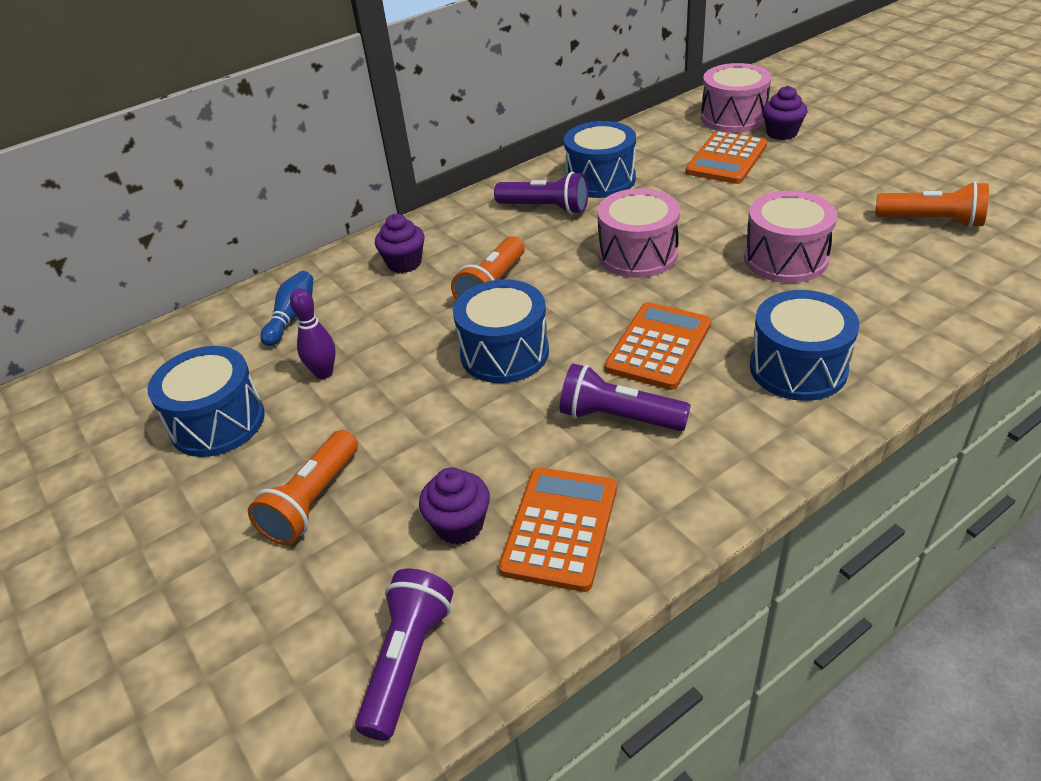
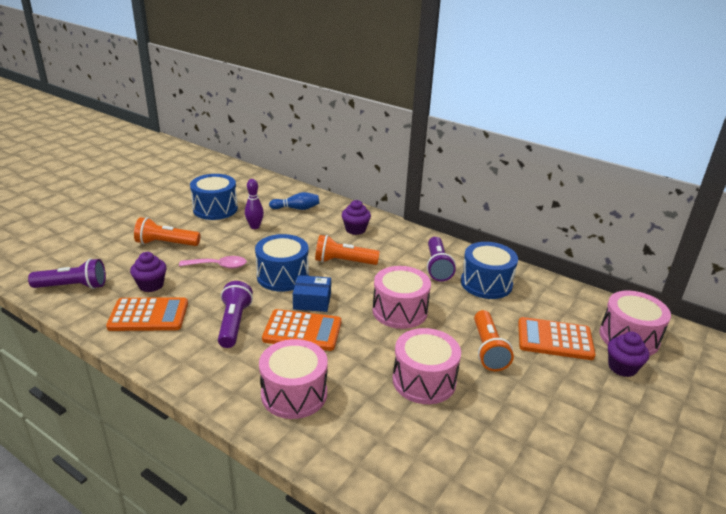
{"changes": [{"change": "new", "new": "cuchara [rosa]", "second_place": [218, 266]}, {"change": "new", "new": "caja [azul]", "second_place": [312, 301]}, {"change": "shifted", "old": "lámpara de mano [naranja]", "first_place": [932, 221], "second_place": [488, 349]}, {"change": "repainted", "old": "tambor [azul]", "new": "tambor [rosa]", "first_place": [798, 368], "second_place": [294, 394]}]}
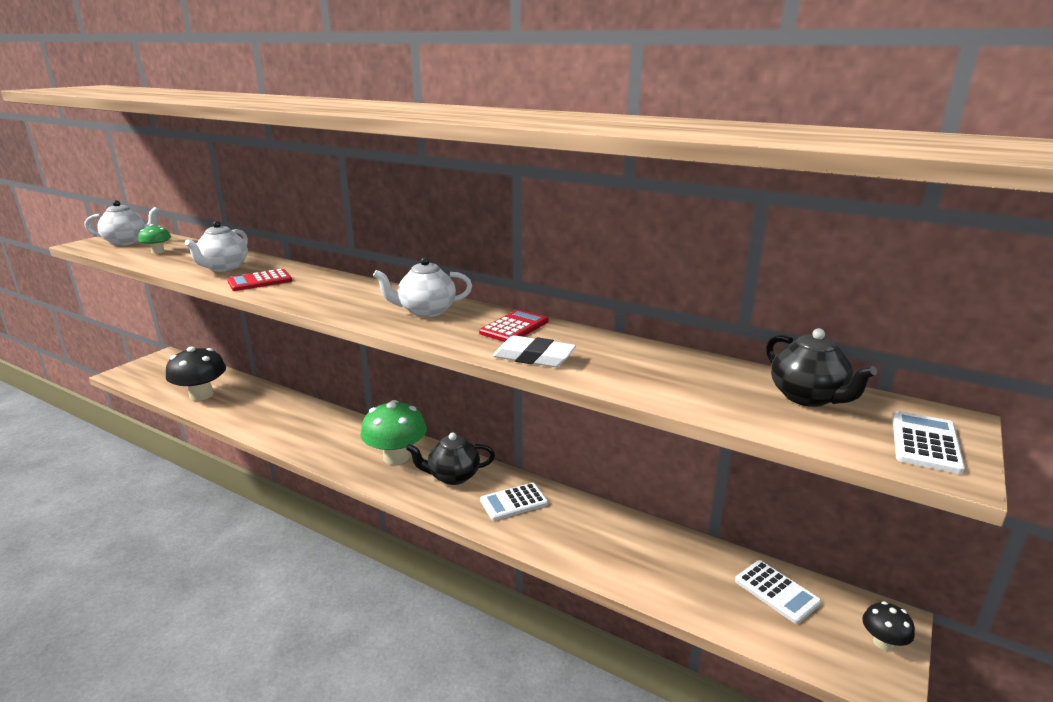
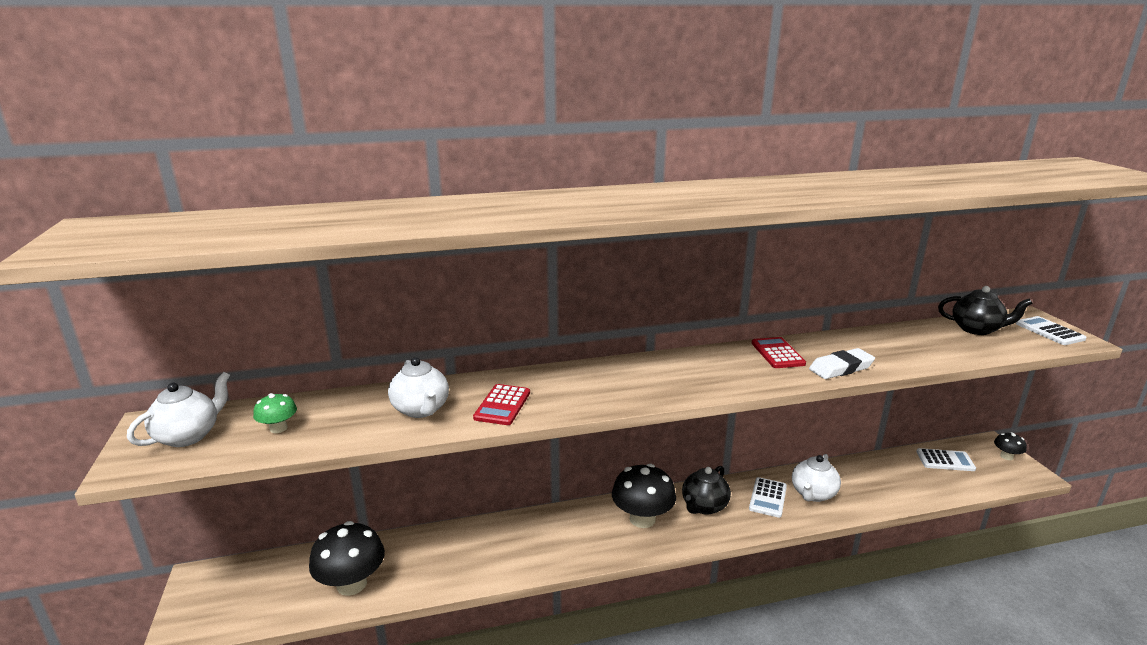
{"changes": [{"change": "shifted", "old": "tetera [blanco]", "first_place": [426, 311], "second_place": [813, 494]}, {"change": "repainted", "old": "seta [verde]", "new": "seta [negro]", "first_place": [396, 457], "second_place": [642, 519]}]}
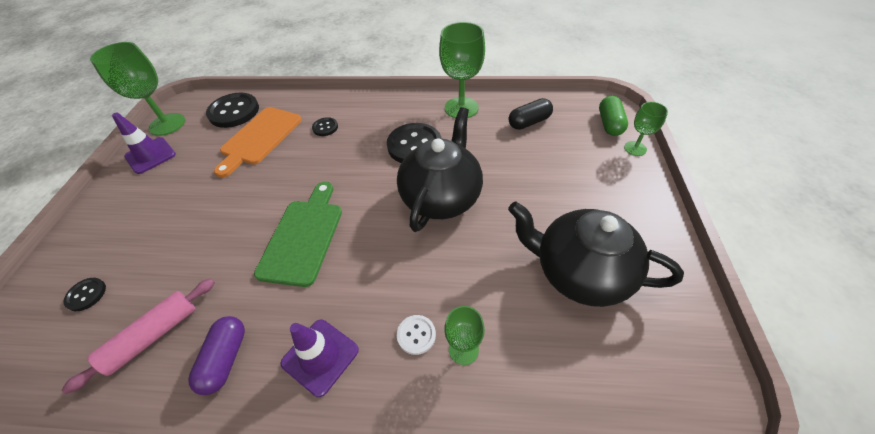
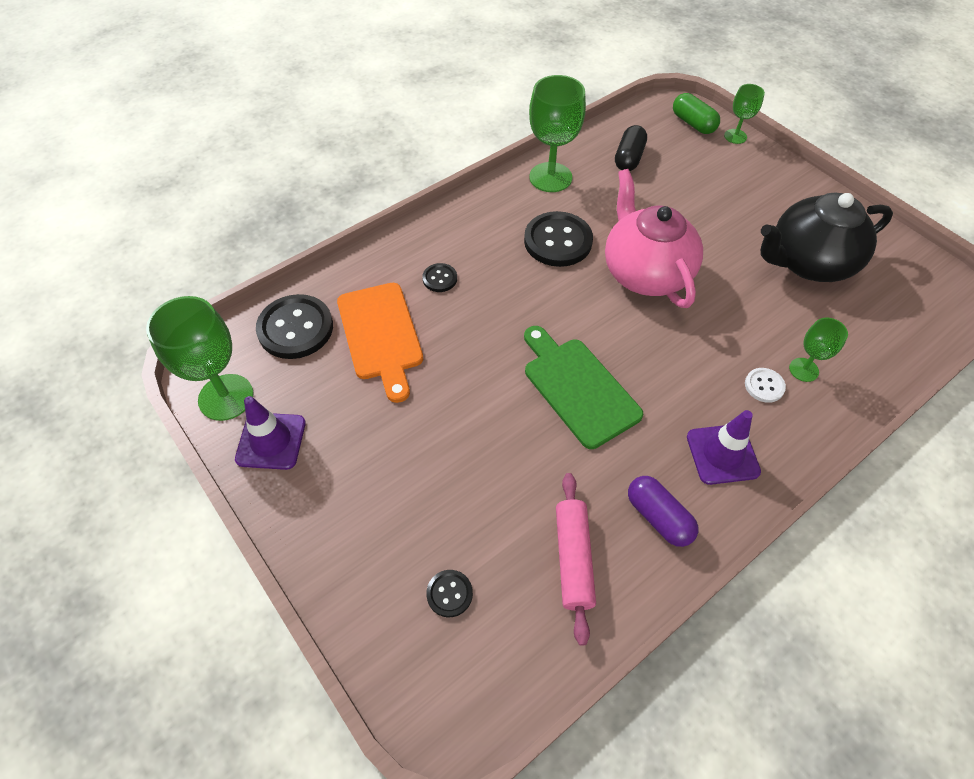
{"changes": [{"change": "repainted", "old": "tetera [negro]", "new": "tetera [rosa]", "first_place": [441, 197], "second_place": [645, 272]}]}
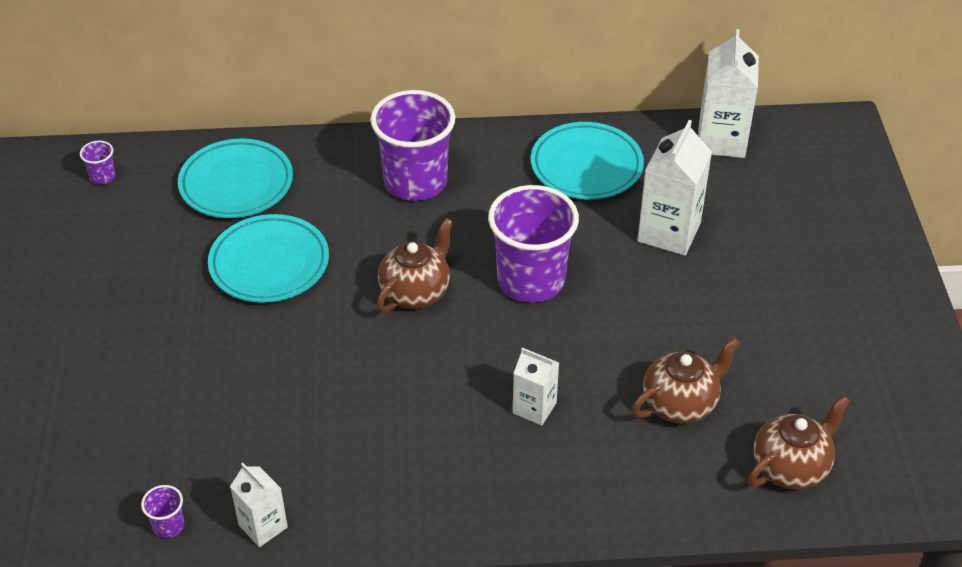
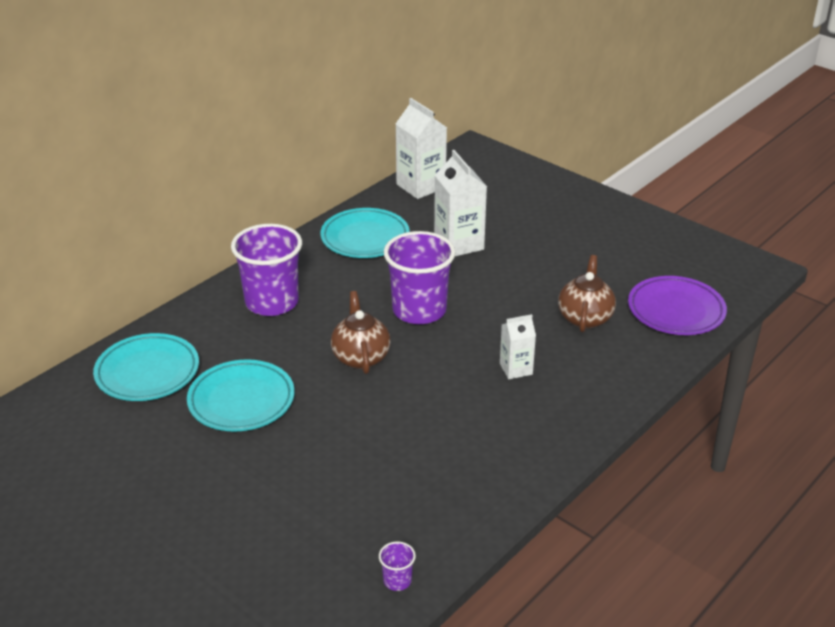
{"changes": [{"change": "gone", "old": "vaso [morado]", "first_place": [103, 177]}, {"change": "gone", "old": "cartón de leche [blanco]", "first_place": [263, 526]}, {"change": "swapped", "old": "tetera [marrón]", "new": "plato [morado]", "first_place": [791, 467], "second_place": [676, 310]}]}
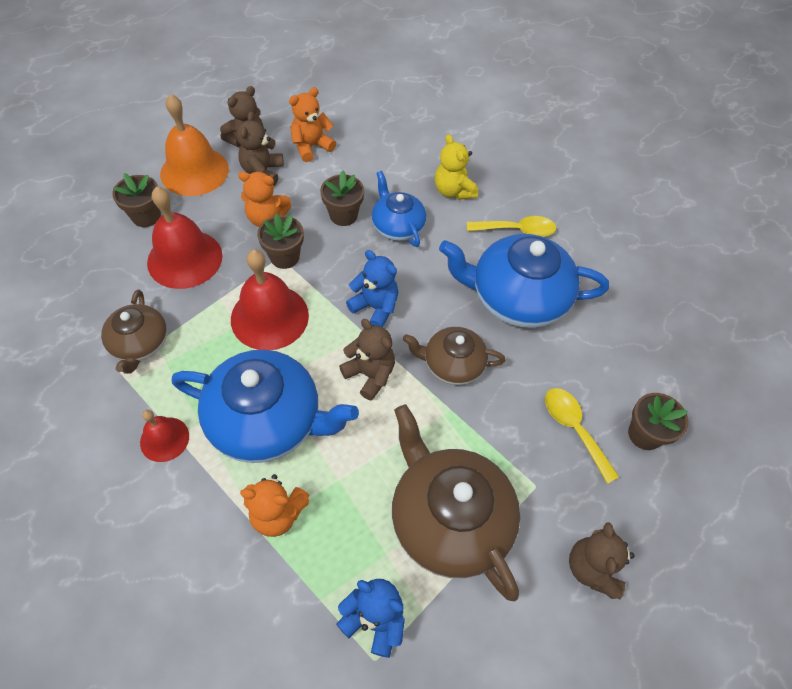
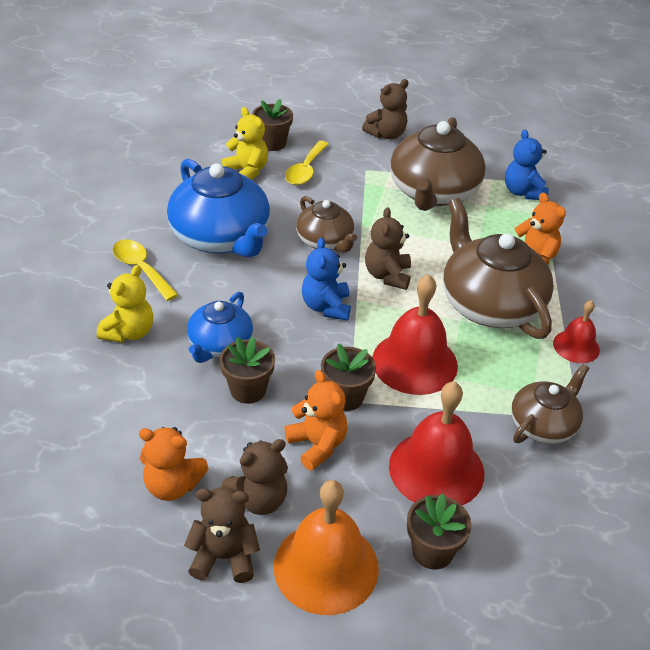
{"changes": [{"change": "new", "new": "osito [amarillo]", "second_place": [247, 171]}, {"change": "repainted", "old": "tetera [azul]", "new": "tetera [marrón]", "first_place": [267, 420], "second_place": [490, 304]}]}
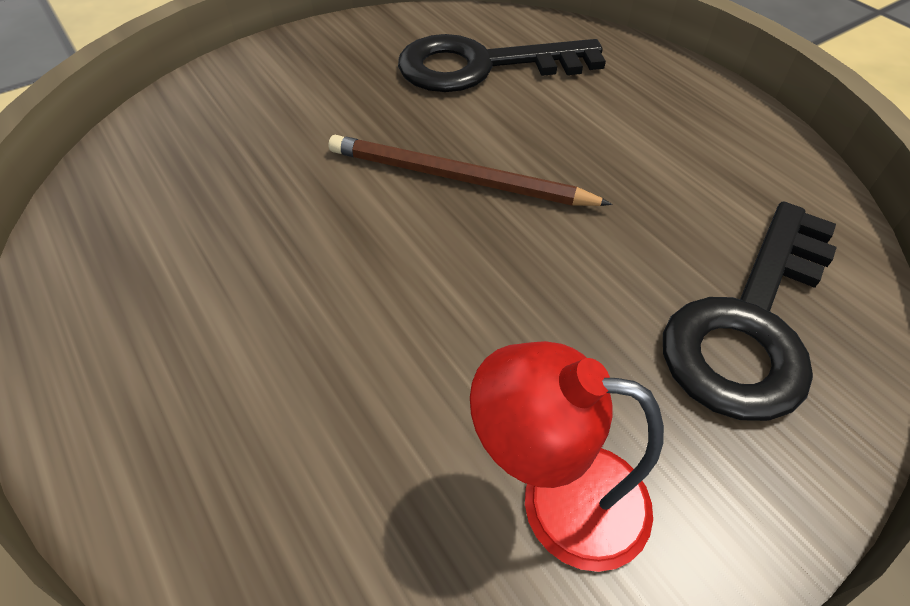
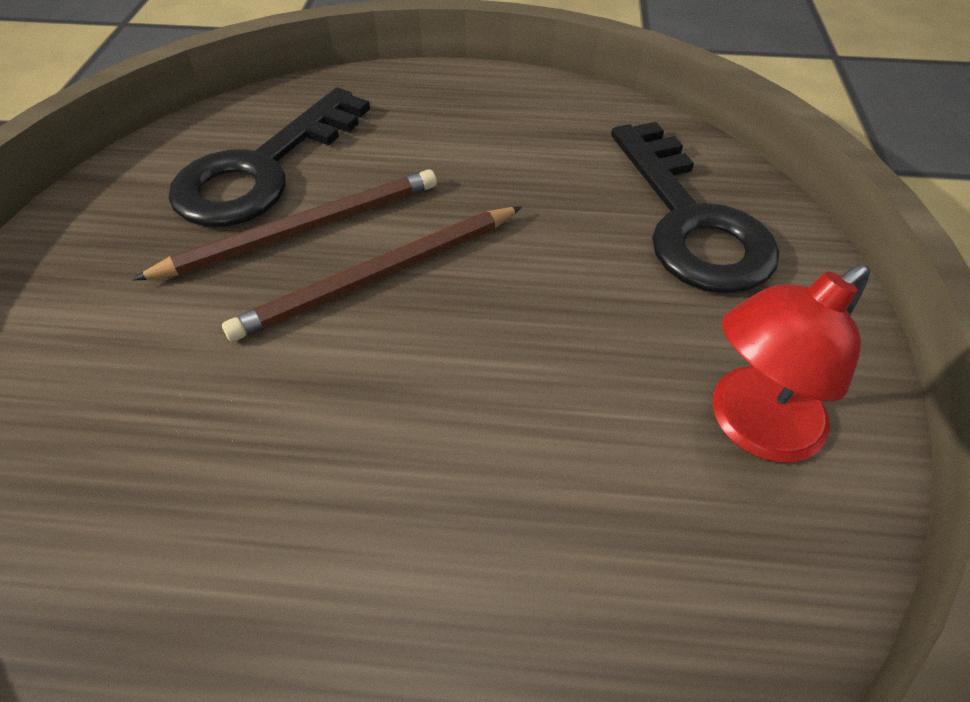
{"changes": [{"change": "new", "new": "lápiz [marrón]", "second_place": [303, 229]}]}
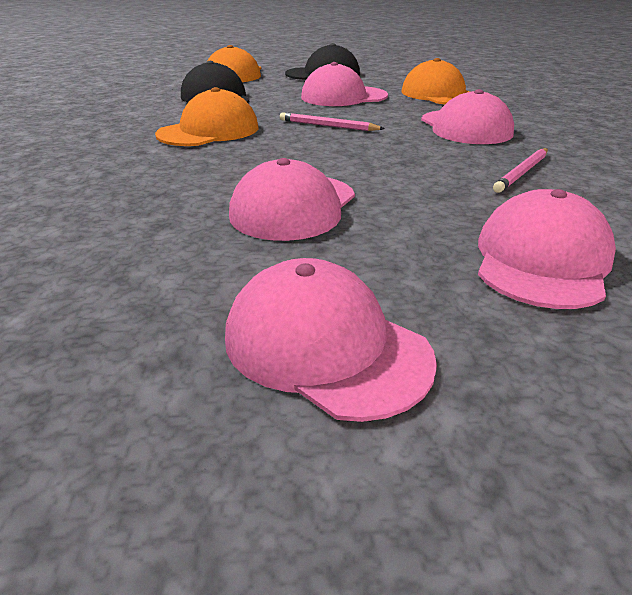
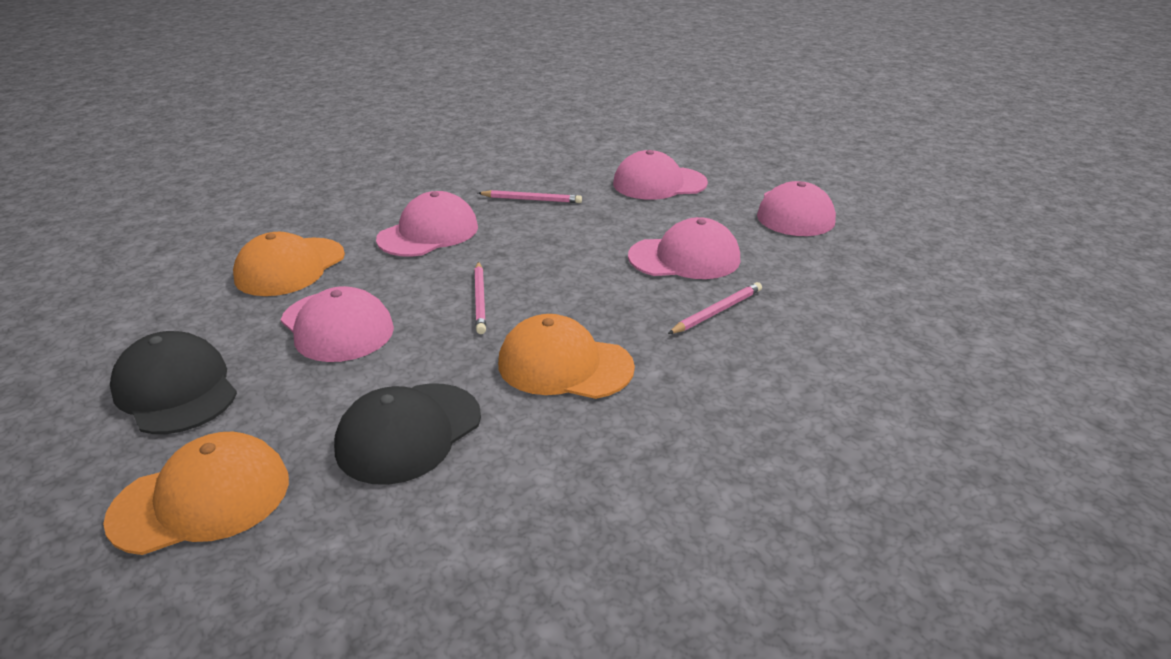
{"changes": [{"change": "new", "new": "lápiz [rosa]", "second_place": [717, 311]}]}
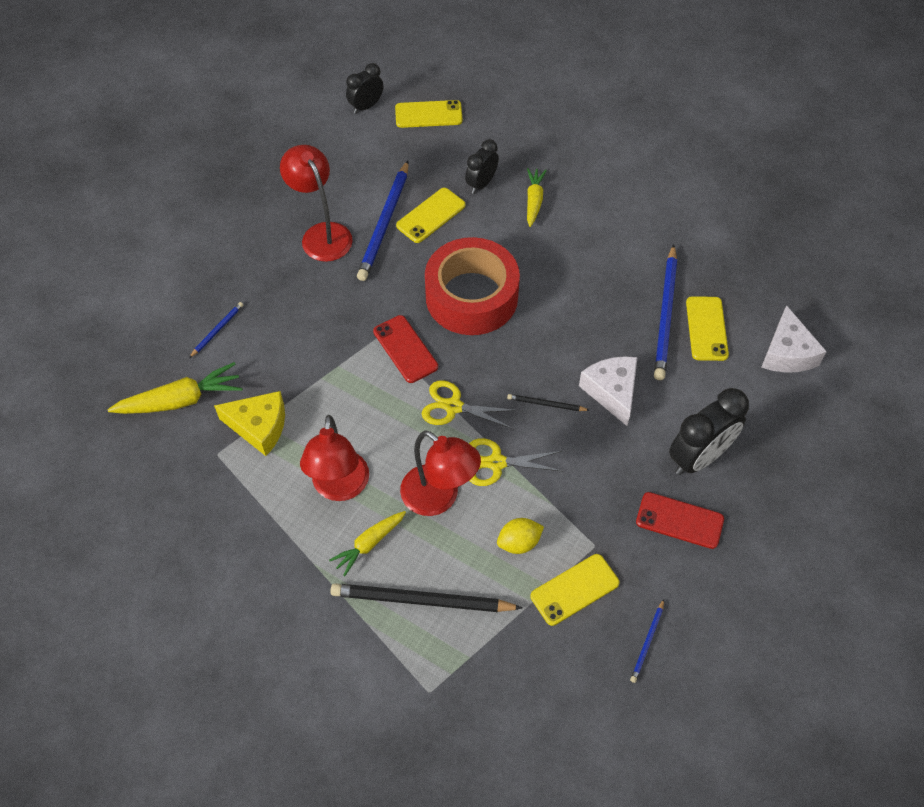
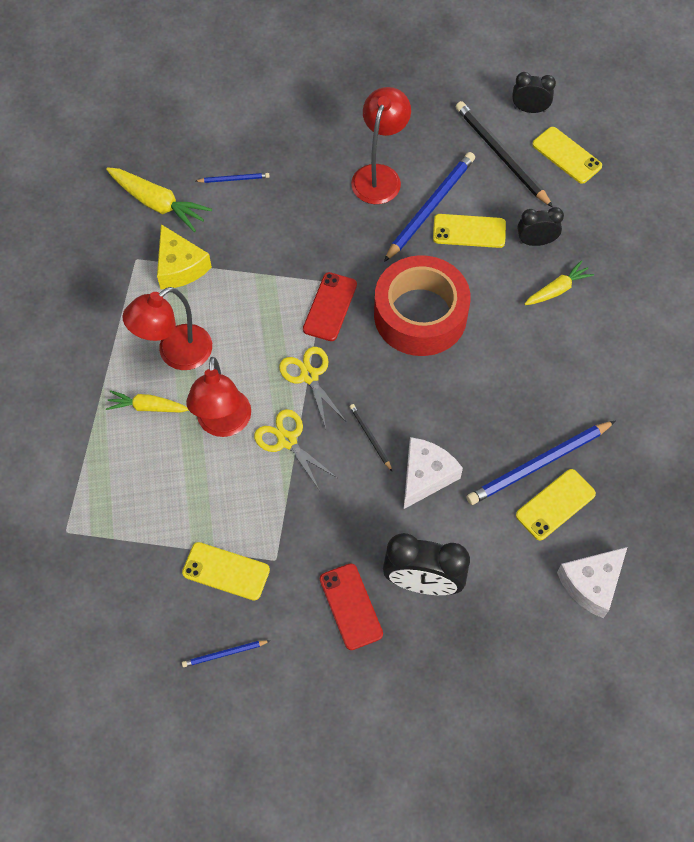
{"changes": [{"change": "gone", "old": "limón [amarillo]", "first_place": [519, 542]}, {"change": "shifted", "old": "lápiz [negro]", "first_place": [422, 600], "second_place": [501, 155]}, {"change": "rotated", "old": "lápiz [azul]", "first_place": [385, 223], "second_place": [430, 207], "degrees": 150}]}
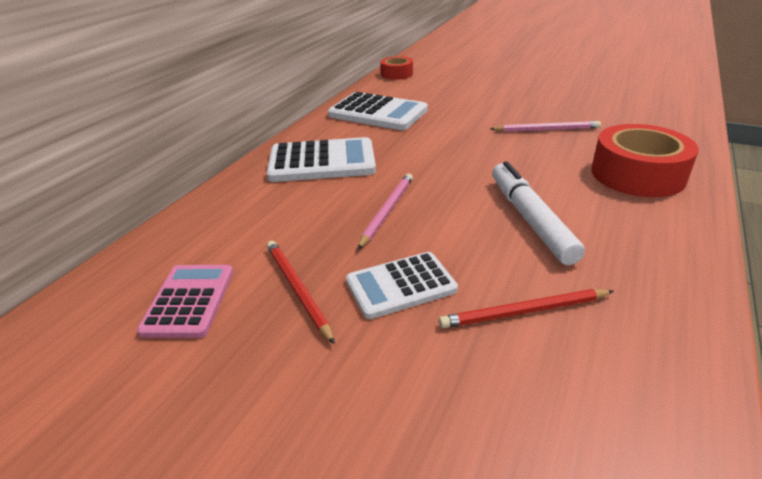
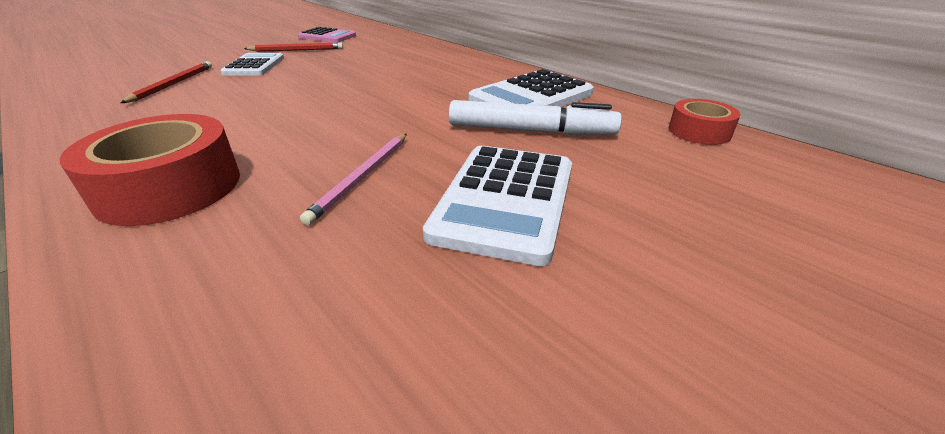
{"changes": [{"change": "gone", "old": "lápiz [rosa]", "first_place": [387, 211]}, {"change": "shifted", "old": "calculadora [blanco]", "first_place": [322, 162], "second_place": [505, 201]}, {"change": "shifted", "old": "rotulador [blanco]", "first_place": [530, 219], "second_place": [531, 131]}]}
